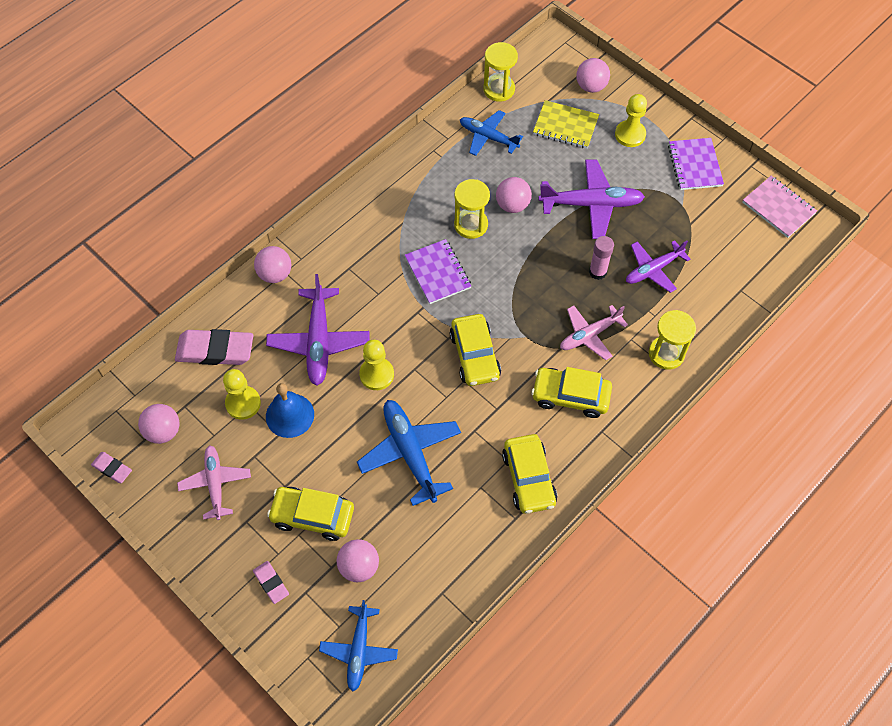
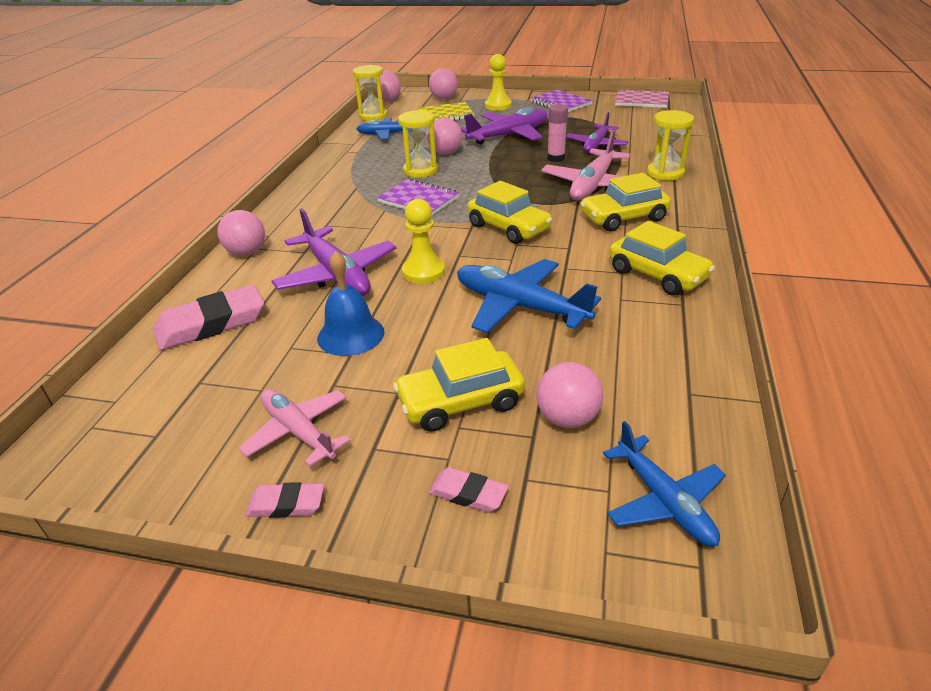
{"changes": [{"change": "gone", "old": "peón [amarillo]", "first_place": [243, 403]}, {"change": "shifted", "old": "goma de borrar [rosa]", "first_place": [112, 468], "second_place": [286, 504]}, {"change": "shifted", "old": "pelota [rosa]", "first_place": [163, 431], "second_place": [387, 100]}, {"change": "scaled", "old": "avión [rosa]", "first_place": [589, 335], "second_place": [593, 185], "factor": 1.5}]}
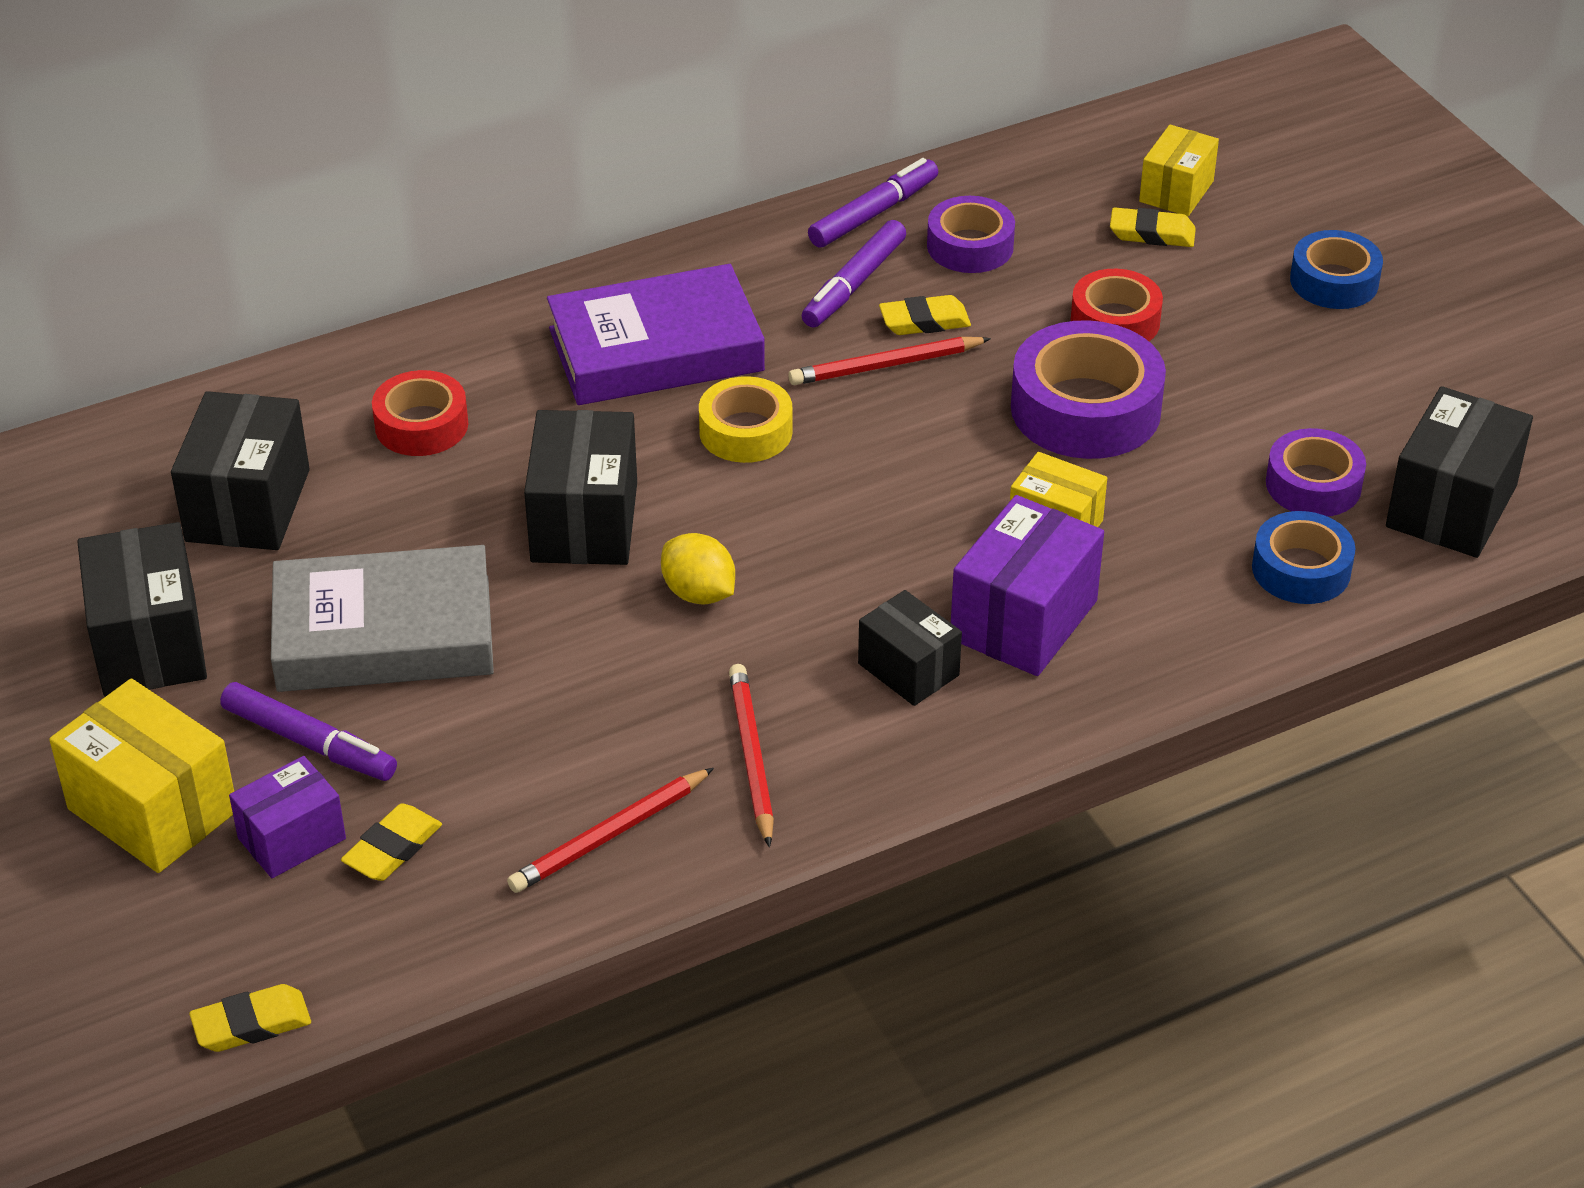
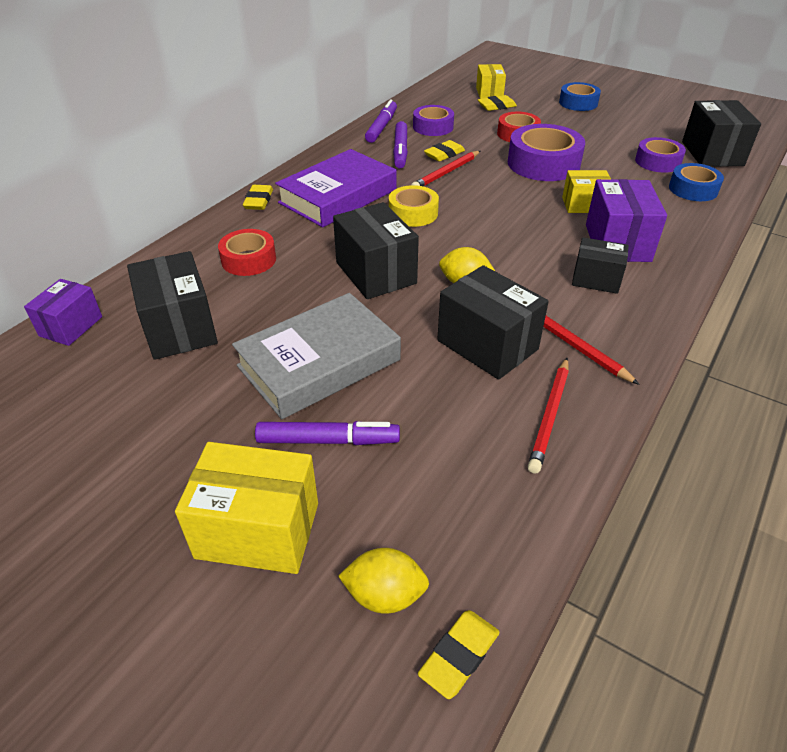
{"changes": [{"change": "new", "new": "limón [amarillo]", "second_place": [385, 595]}, {"change": "shifted", "old": "caja [negro]", "first_place": [149, 644], "second_place": [487, 345]}, {"change": "shifted", "old": "caja [morado]", "first_place": [292, 838], "second_place": [71, 326]}, {"change": "shifted", "old": "goma de borrar [amarillo]", "first_place": [392, 848], "second_place": [258, 201]}]}
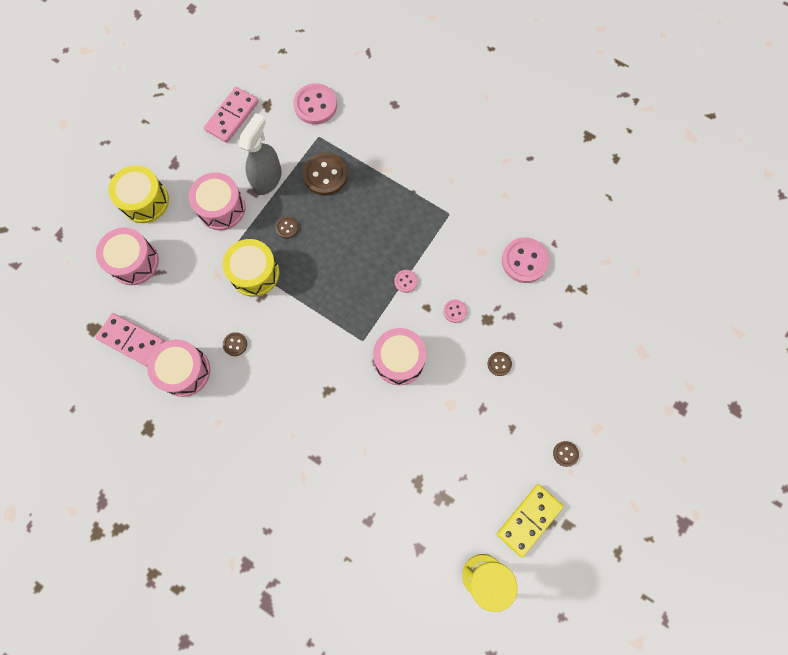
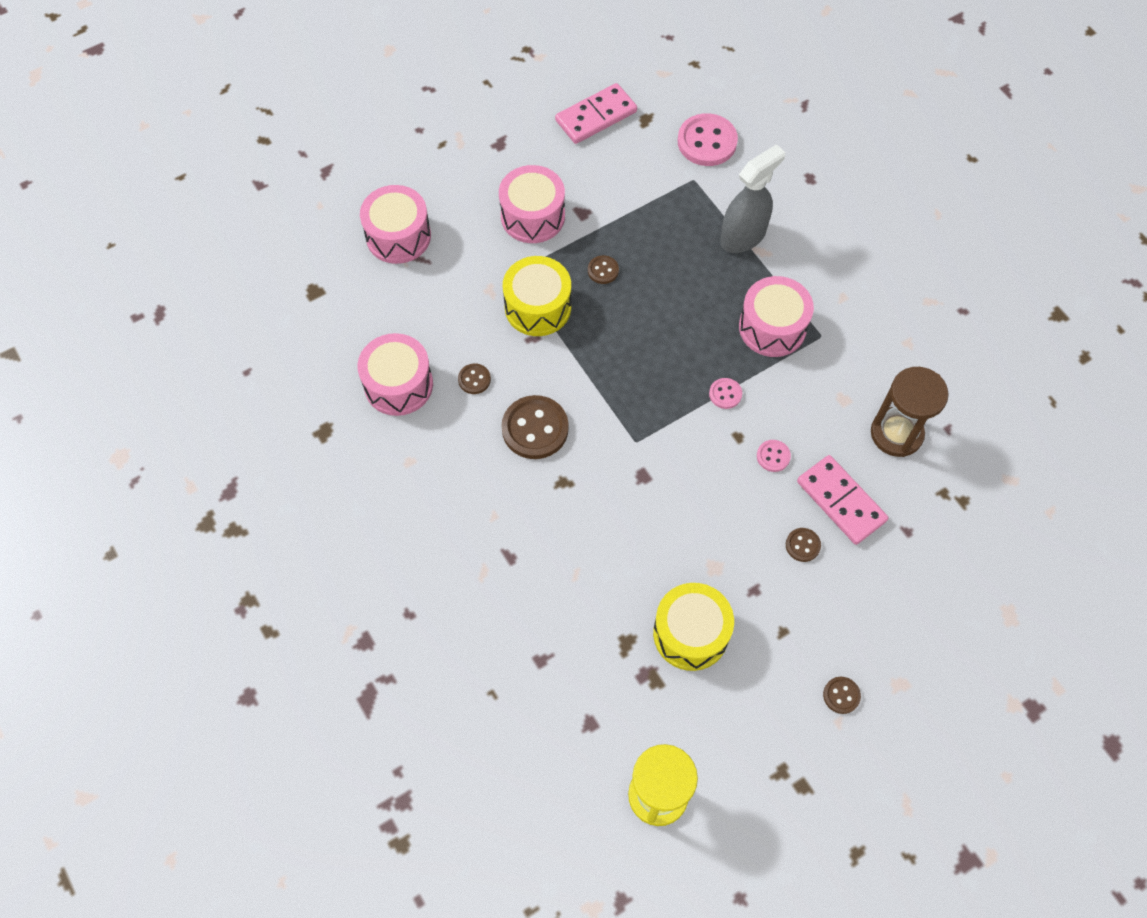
{"changes": [{"change": "gone", "old": "ficha de dominó [amarillo]", "first_place": [529, 519]}, {"change": "shifted", "old": "ficha de dominó [rosa]", "first_place": [132, 340], "second_place": [841, 501]}, {"change": "shifted", "old": "tambor [amarillo]", "first_place": [145, 201], "second_place": [690, 633]}, {"change": "shifted", "old": "pulverizador [gris]", "first_place": [267, 179], "second_place": [743, 236]}, {"change": "shifted", "old": "botón [marrón]", "first_place": [325, 175], "second_place": [535, 428]}, {"change": "shifted", "old": "tambor [rosa]", "first_place": [399, 360], "second_place": [772, 327]}, {"change": "swapped", "old": "botón [rosa]", "new": "reloj de arena [marrón]", "first_place": [524, 261], "second_place": [896, 433]}]}
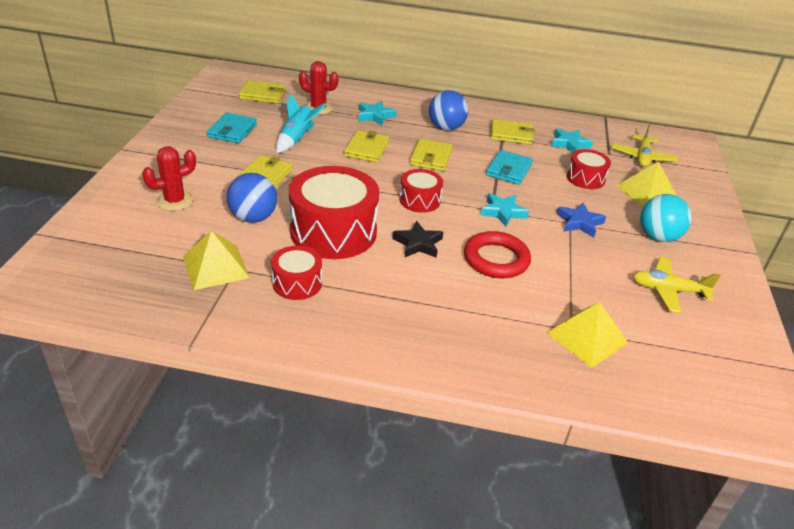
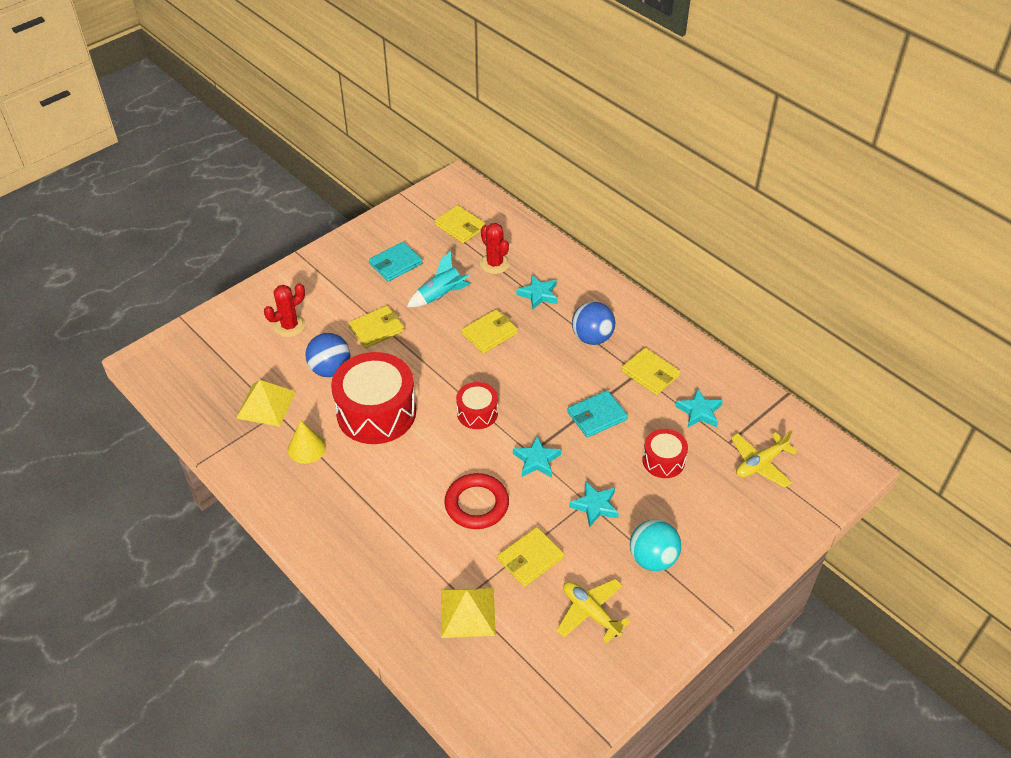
{"changes": [{"change": "gone", "old": "estrella [negro]", "first_place": [418, 244]}, {"change": "gone", "old": "pirámide [amarillo]", "first_place": [647, 193]}, {"change": "shifted", "old": "cartera [amarillo]", "first_place": [431, 157], "second_place": [530, 558]}, {"change": "swapped", "old": "tambor [rojo]", "new": "cono [amarillo]", "first_place": [297, 283], "second_place": [306, 448]}, {"change": "repainted", "old": "estrella [azul]", "new": "estrella [turquesa]", "first_place": [579, 223], "second_place": [595, 506]}, {"change": "rotated", "old": "cactus [rojo]", "first_place": [175, 201], "second_place": [289, 326], "degrees": -45}]}
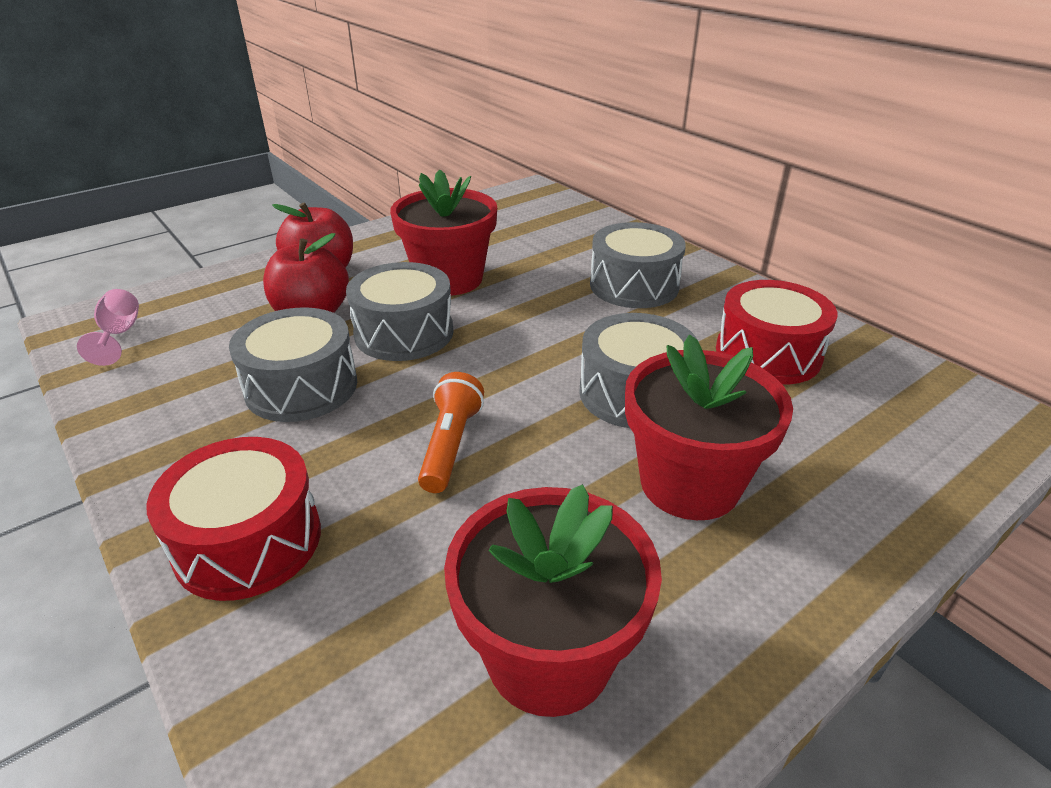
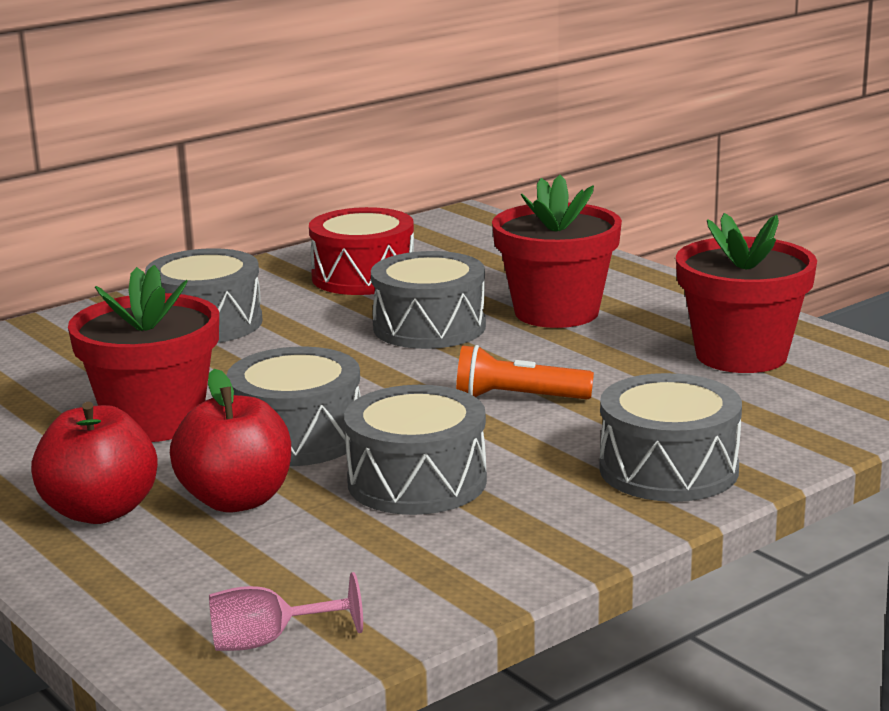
{"changes": [{"change": "repainted", "old": "tambor [rojo]", "new": "tambor [gris]", "first_place": [248, 541], "second_place": [668, 469]}]}
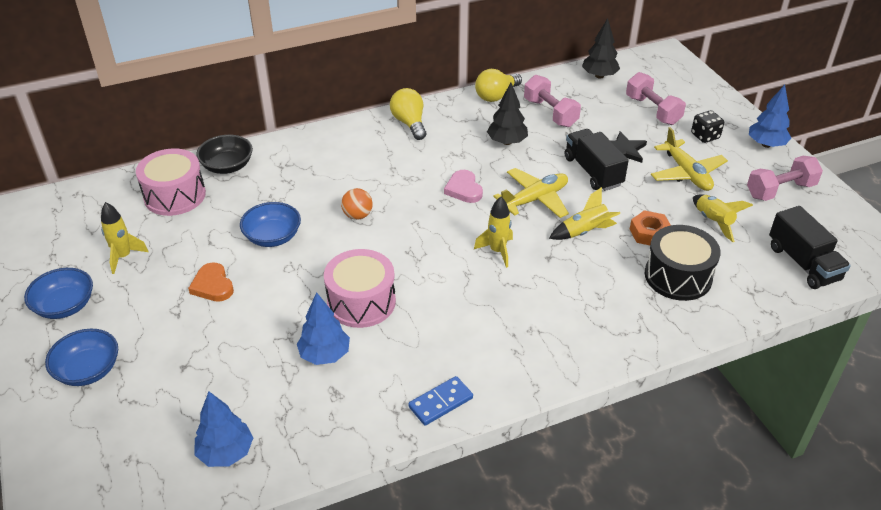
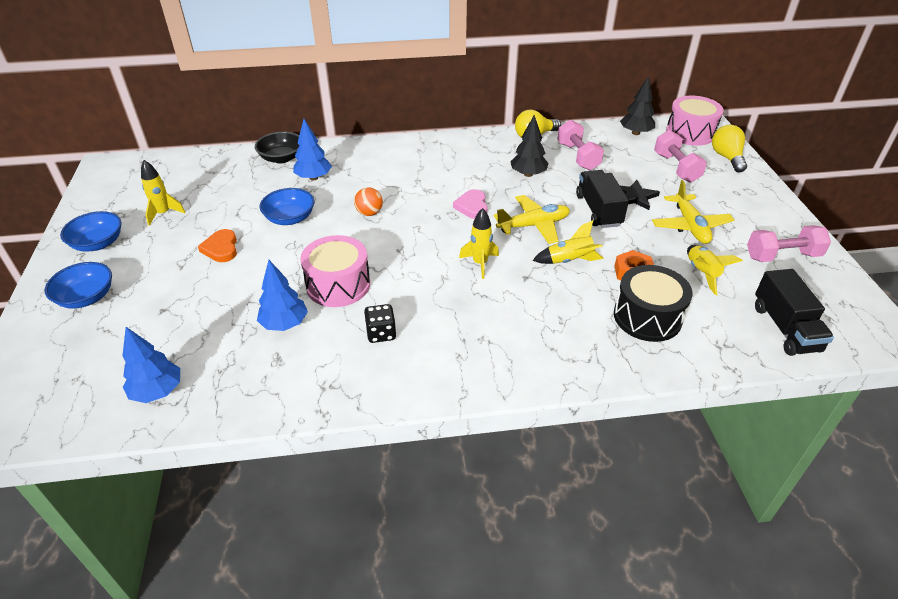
{"changes": [{"change": "gone", "old": "ficha de dominó [azul]", "first_place": [440, 402]}, {"change": "shifted", "old": "tambor [rosa]", "first_place": [175, 195], "second_place": [690, 133]}, {"change": "shifted", "old": "bombilla [amarillo]", "first_place": [409, 123], "second_place": [727, 157]}, {"change": "shifted", "old": "dado [negro]", "first_place": [705, 136], "second_place": [381, 333]}, {"change": "shifted", "old": "árbol [azul]", "first_place": [766, 144], "second_place": [314, 178]}]}
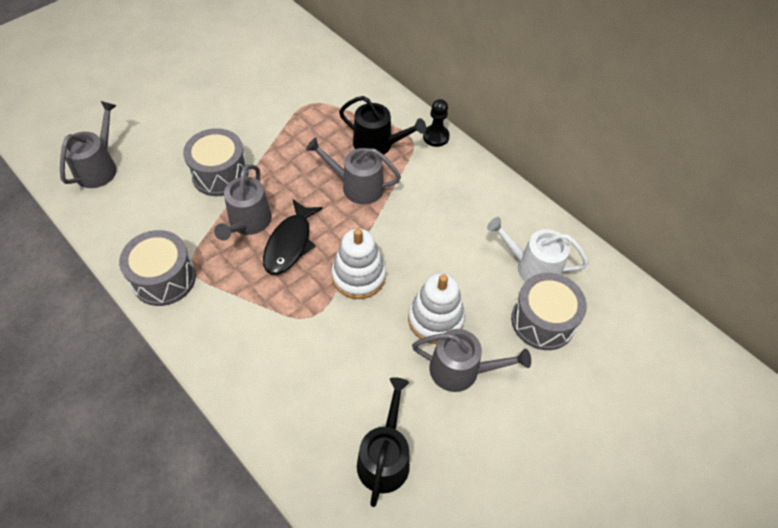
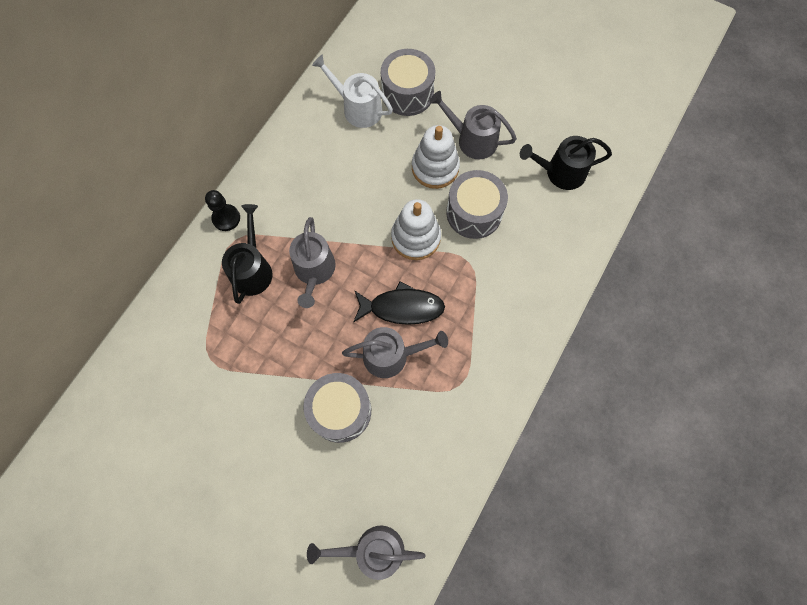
{"changes": [{"change": "shifted", "old": "tambor [gris]", "first_place": [164, 278], "second_place": [474, 213]}, {"change": "rotated", "old": "regadera [gris]", "first_place": [461, 370], "second_place": [472, 140], "degrees": -60}, {"change": "rotated", "old": "regadera [blanco]", "first_place": [532, 267], "second_place": [358, 108], "degrees": 120}]}
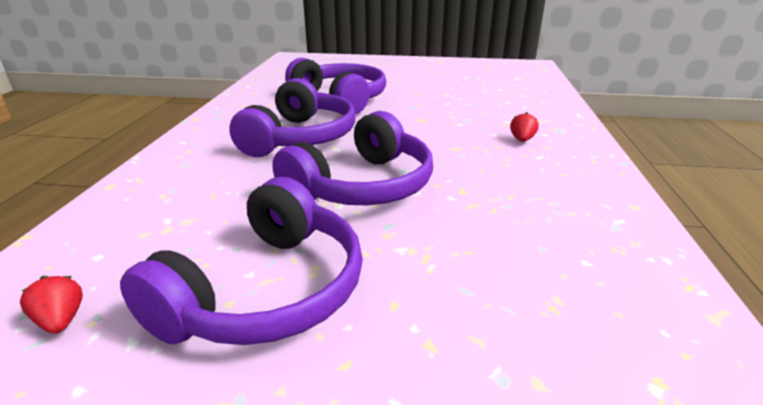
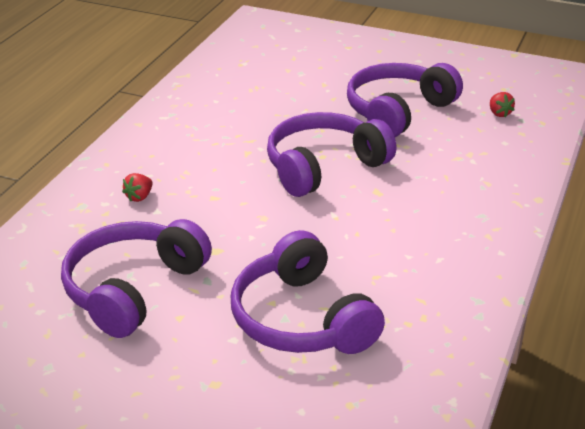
{"changes": [{"change": "shifted", "old": "auriculares [morado]", "first_place": [300, 138], "second_place": [133, 289]}]}
